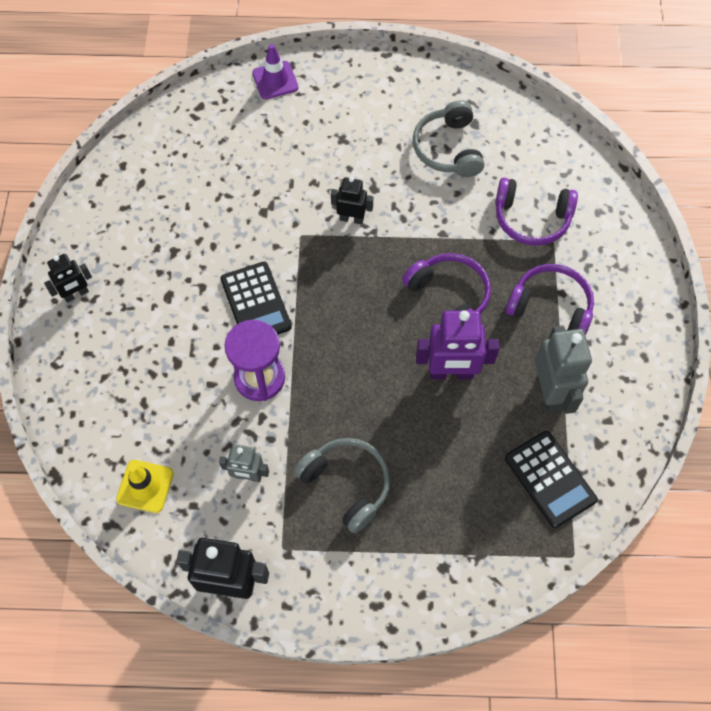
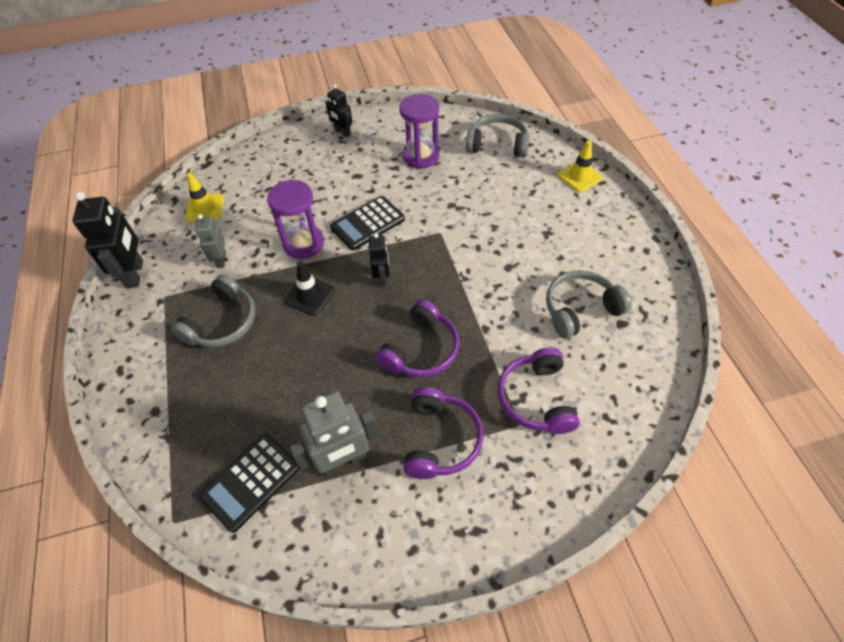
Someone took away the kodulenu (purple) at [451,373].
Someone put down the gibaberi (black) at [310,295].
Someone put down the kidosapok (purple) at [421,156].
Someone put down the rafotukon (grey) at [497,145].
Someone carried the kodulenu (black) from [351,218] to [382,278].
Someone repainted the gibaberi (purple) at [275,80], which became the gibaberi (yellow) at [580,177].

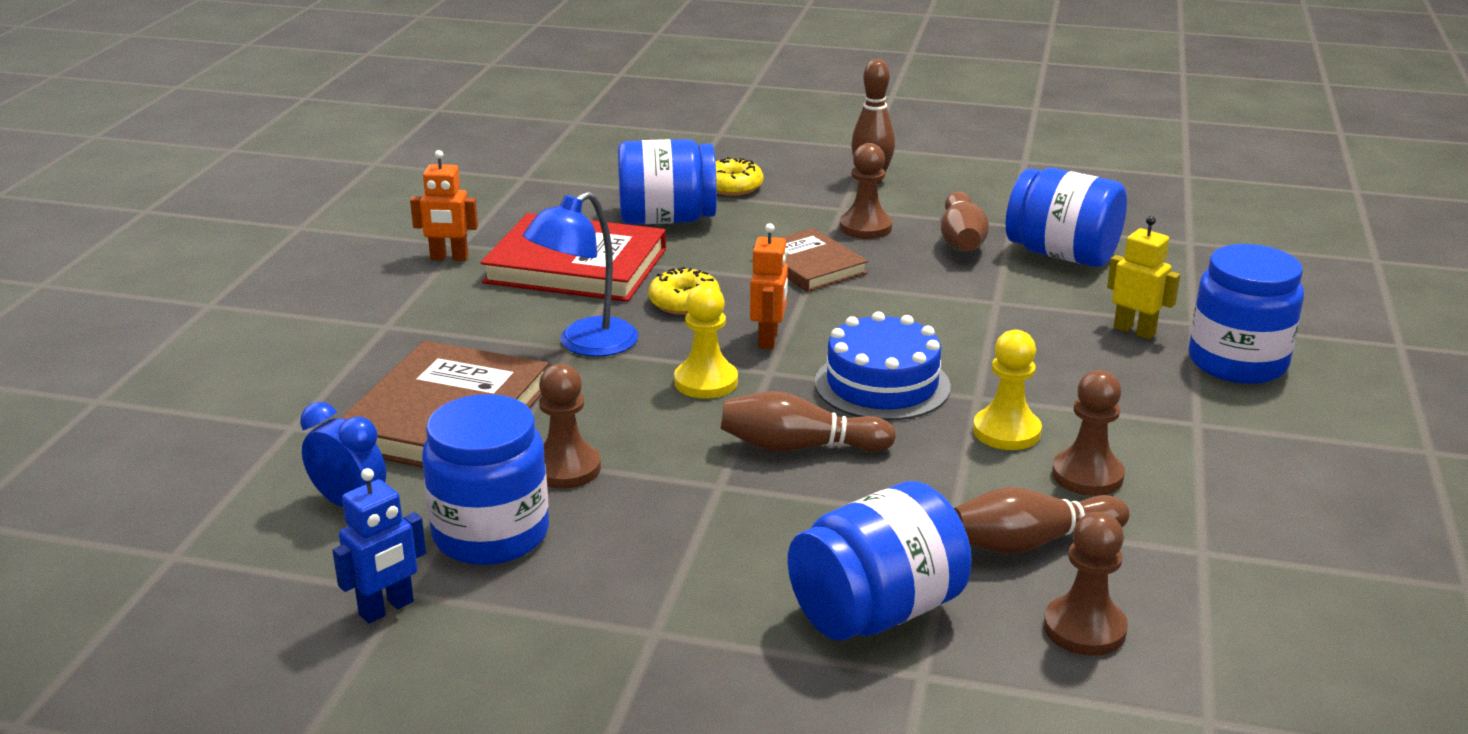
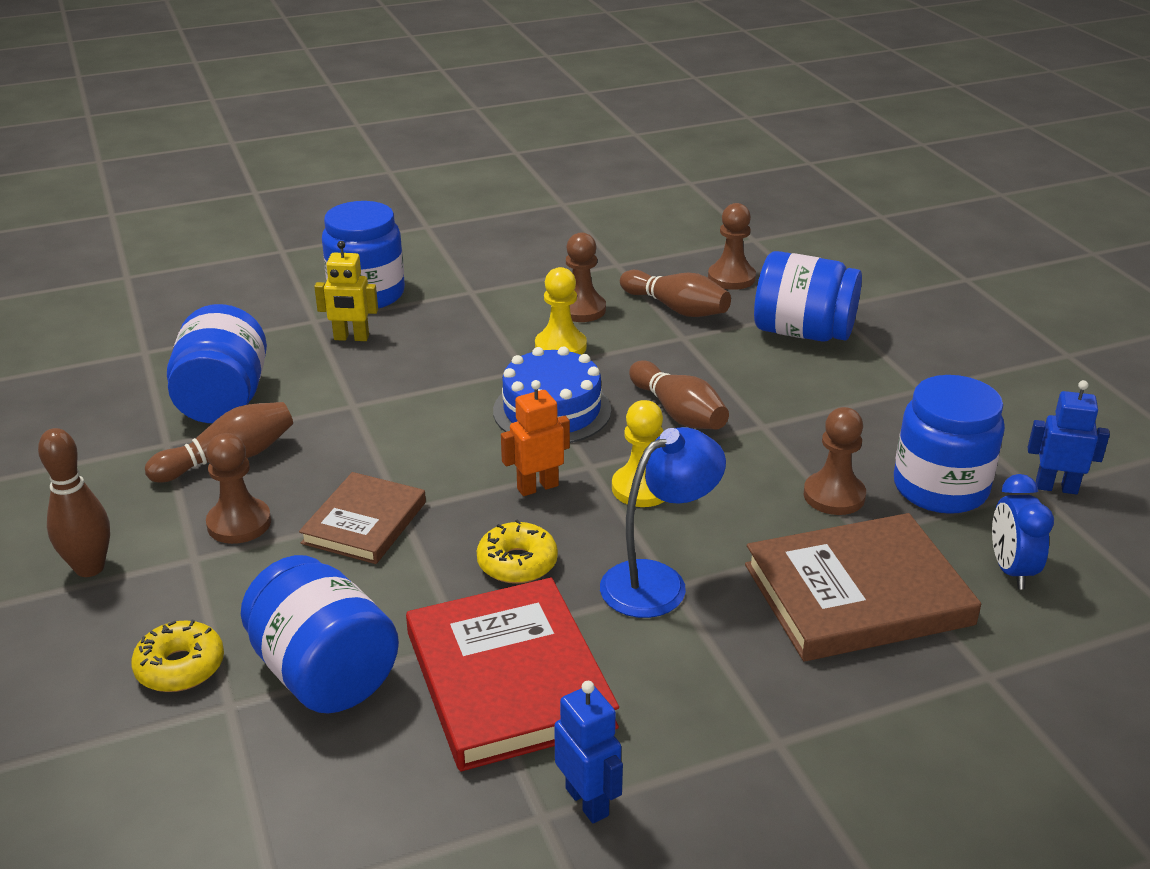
Someone repainted the kodulenu (orange) at [449,258], which became the kodulenu (blue) at [587,801].
Someone rotated the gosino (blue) at [585,344] by 45 degrees counterclockwise.
Someone rotated the kodulenu (yellow) at [1134,331] by 90 degrees counterclockwise.

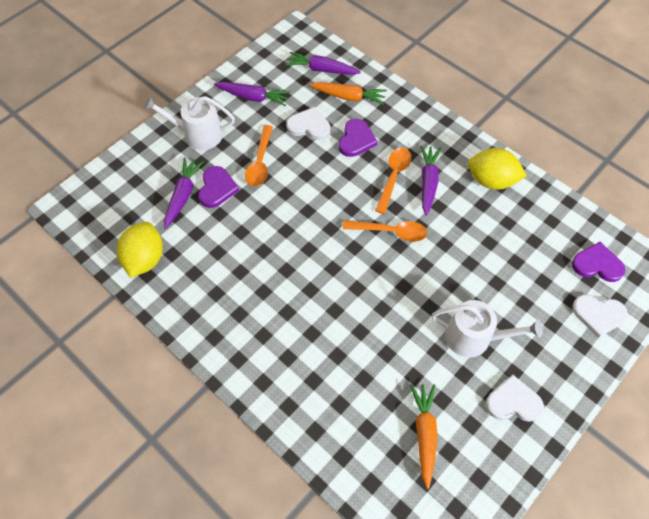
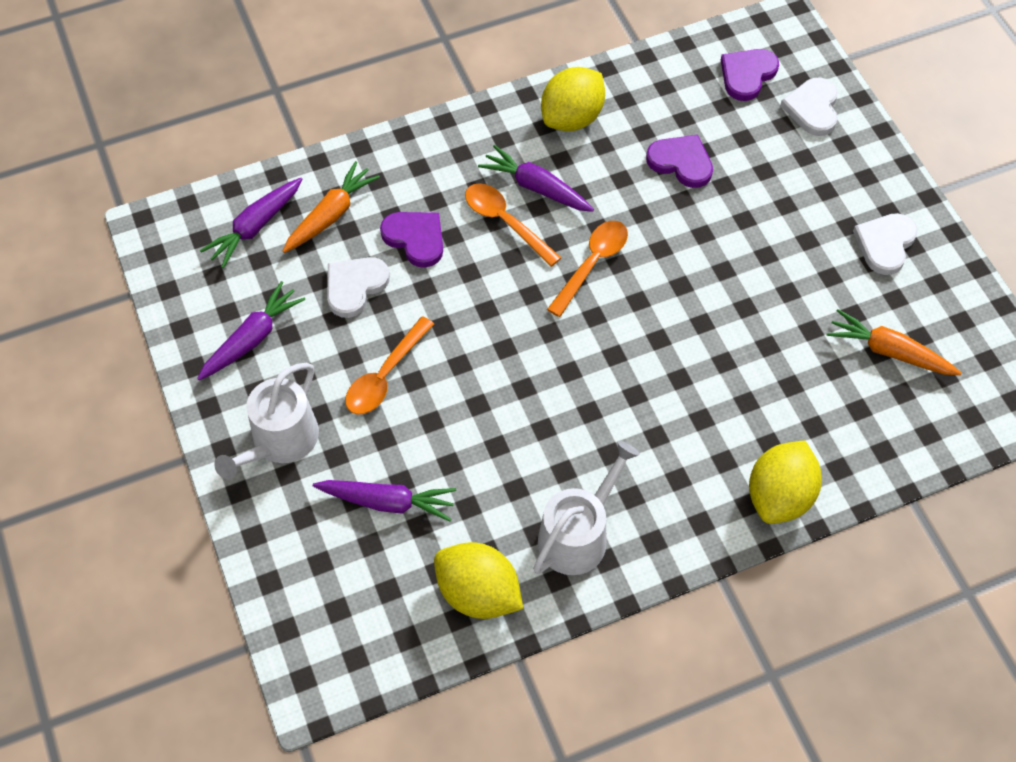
Someone put down the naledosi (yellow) at [779,496].
Someone carried the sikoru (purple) from [217,188] to [681,162].
Someone carried the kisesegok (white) from [474,337] to [578,535].
Someone rotated the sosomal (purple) at [183,195] by 150 degrees clockwise.
Someone rotated the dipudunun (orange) at [260,162] by 90 degrees clockwise.
Someone rotated the sikoru (white) at [598,315] by 150 degrees clockwise.

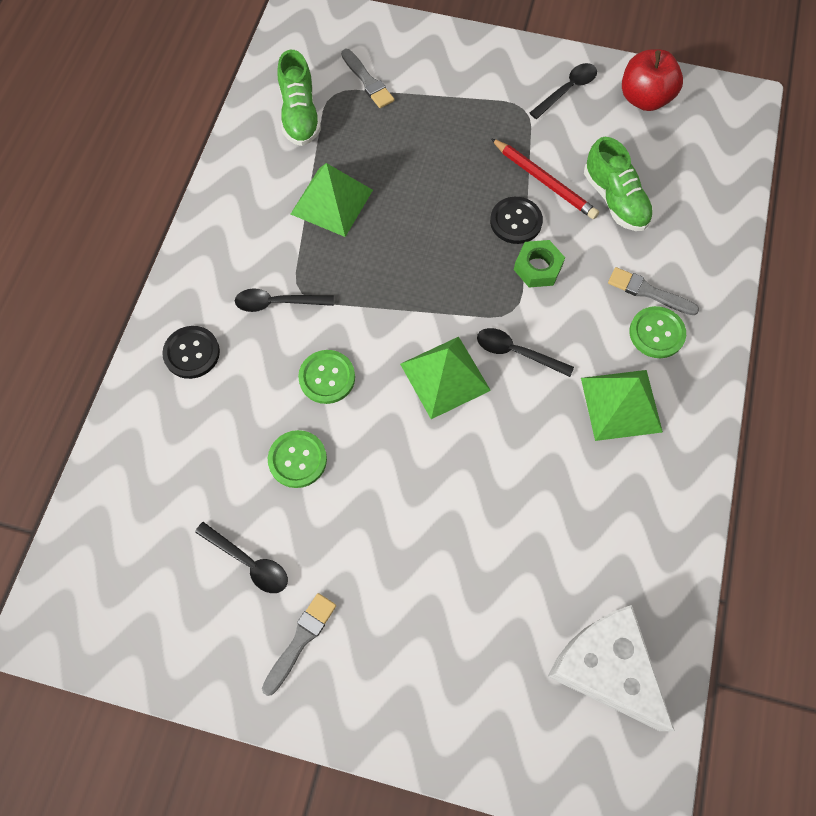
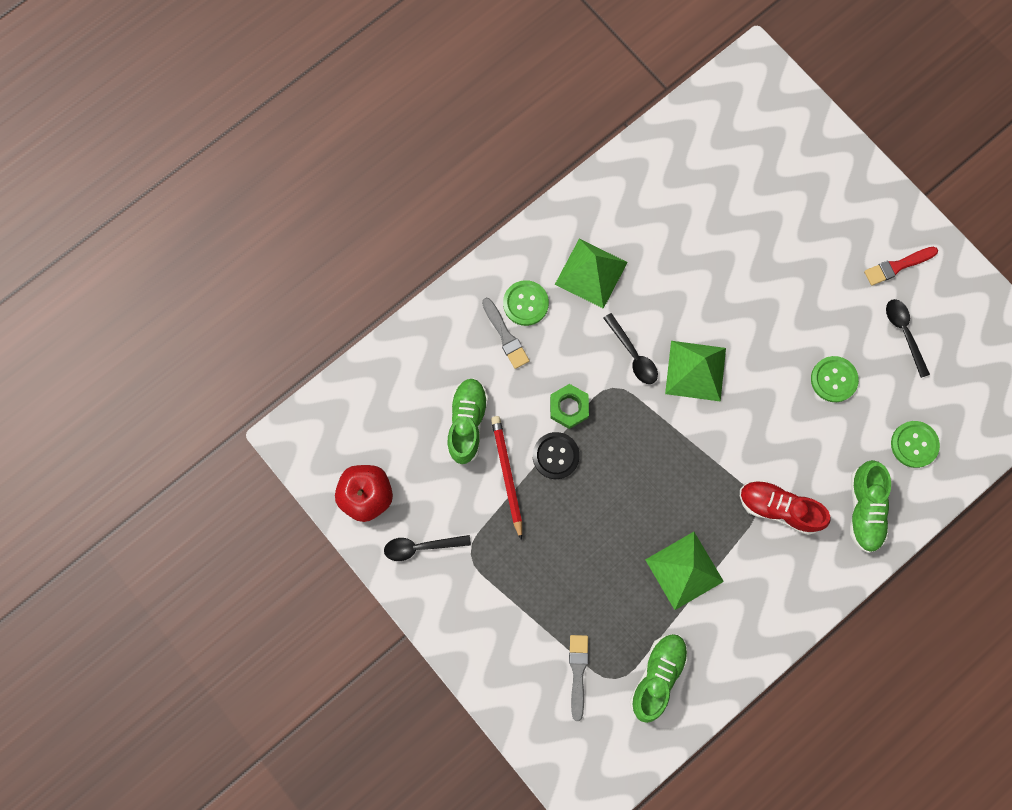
Someone took away the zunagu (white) at [605,668].
Someone carried the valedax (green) from [327,377] to [914,444].
Someone swapped the valedax (black) at [192,353] for the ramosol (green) at [864,509].
Someone swapped the dipudunun (black) at [278,303] for the ramosol (red) at [778,508].
Someone repainted the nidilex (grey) at [300,640], which became the nidilex (red) at [897,266].

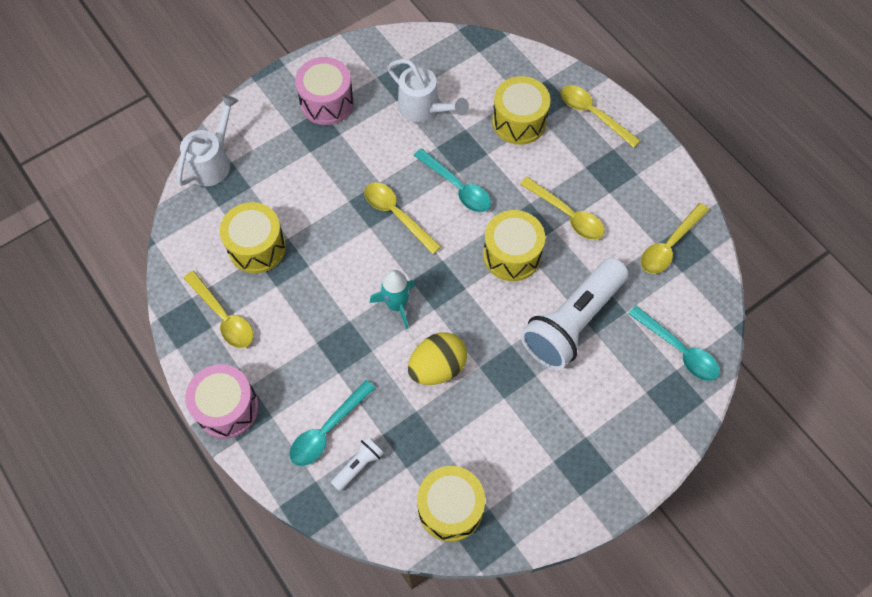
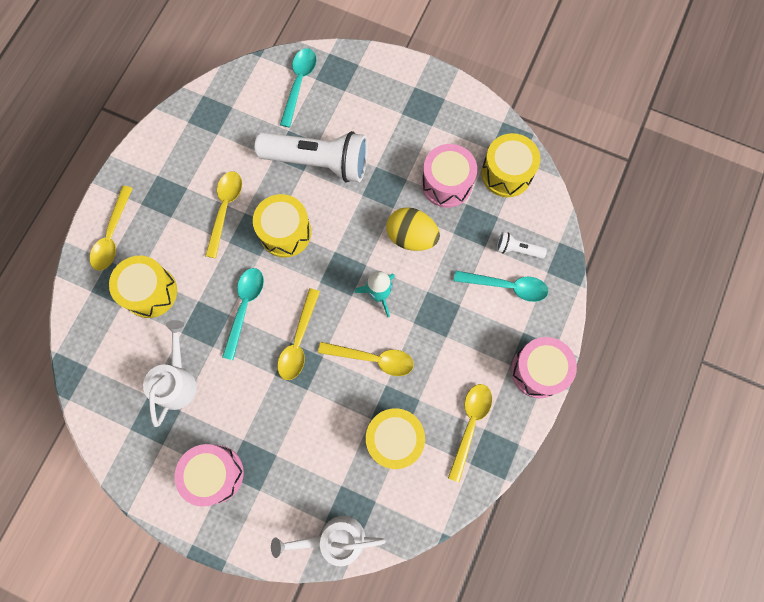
Someone put down the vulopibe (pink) at [446,183].
Someone carried the dipudunun (yellow) from [669,245] to [372,359].

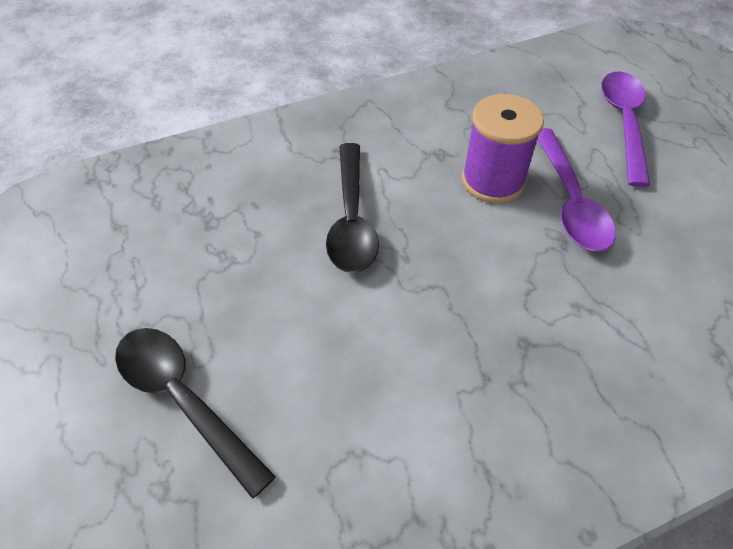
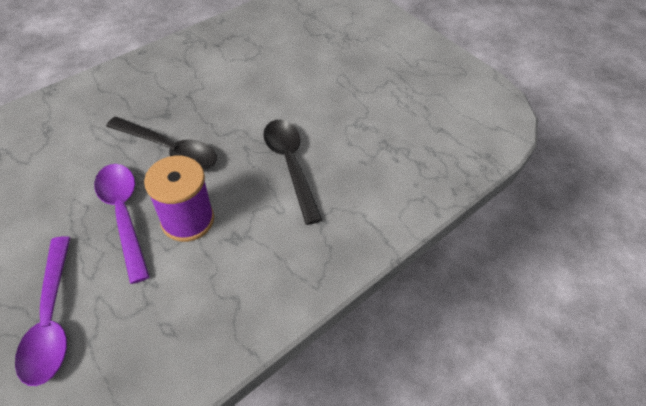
Someone carried the dipudunun (black) from [184,400] to [170,150].

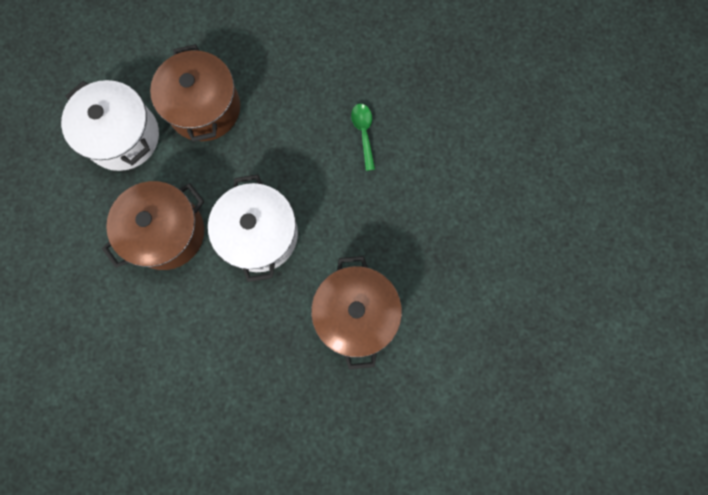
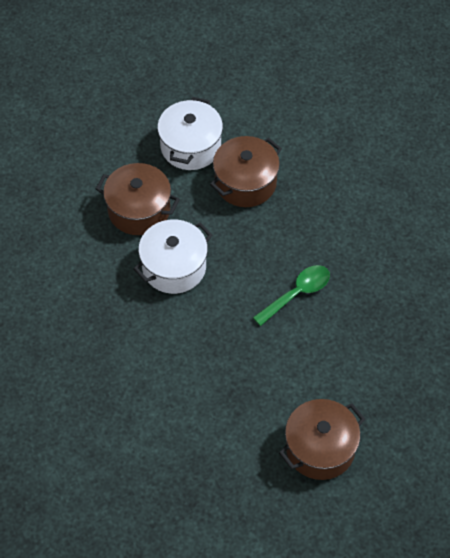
Someone carried the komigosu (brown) from [356,313] to [320,448].
Someone scaled the dipudunun (green) at [363,133] by 1.51.

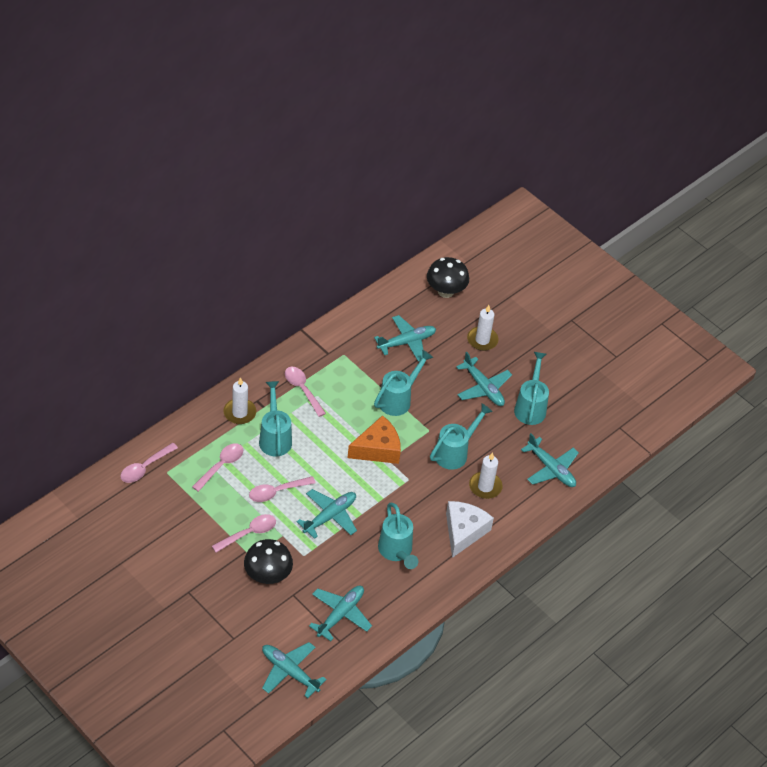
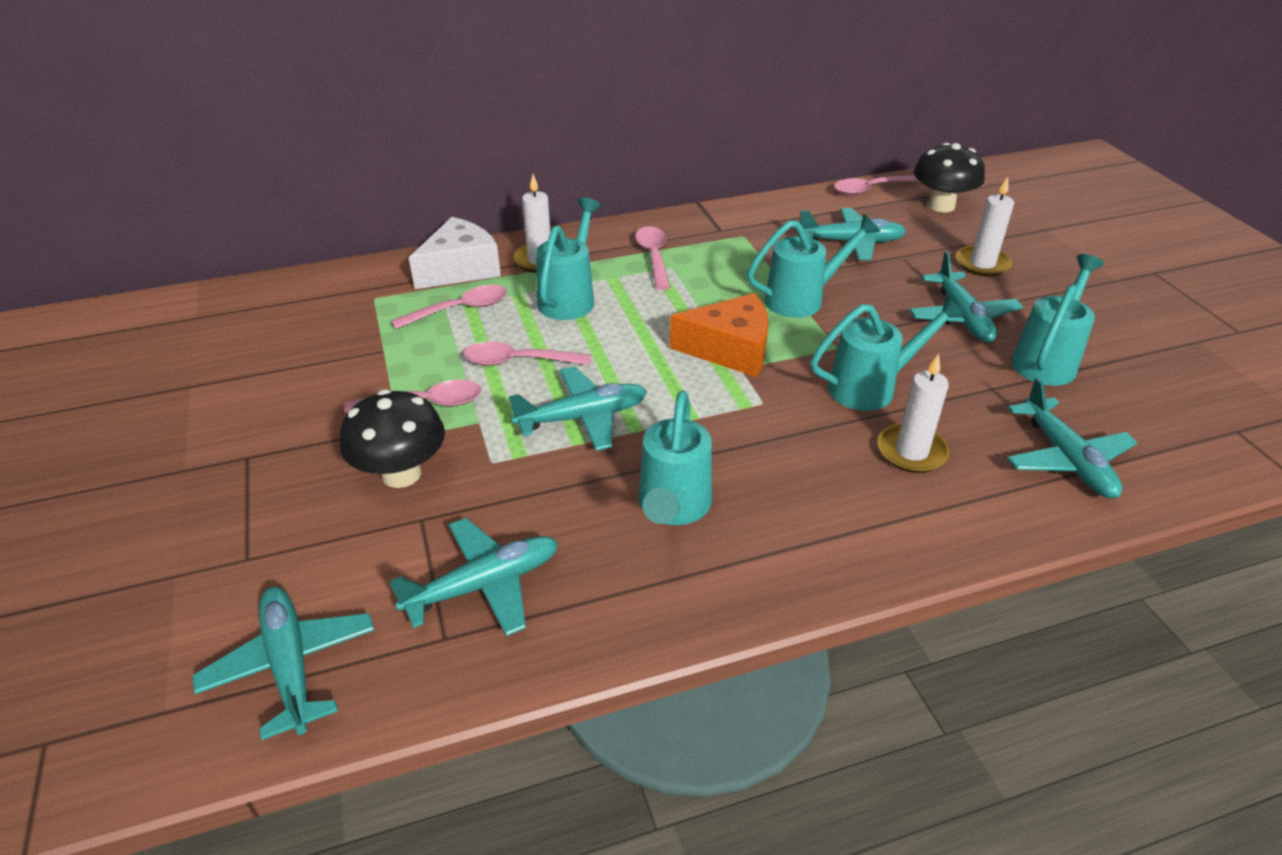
Someone carried the dipudunun (pink) from [145,468] to [870,189].
Someone carried the zunagu (white) from [464,531] to [460,269].

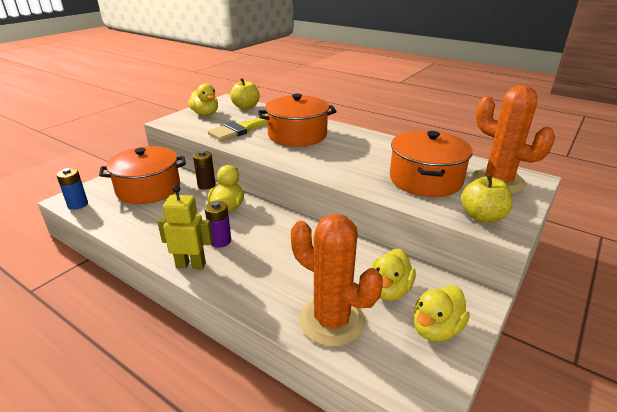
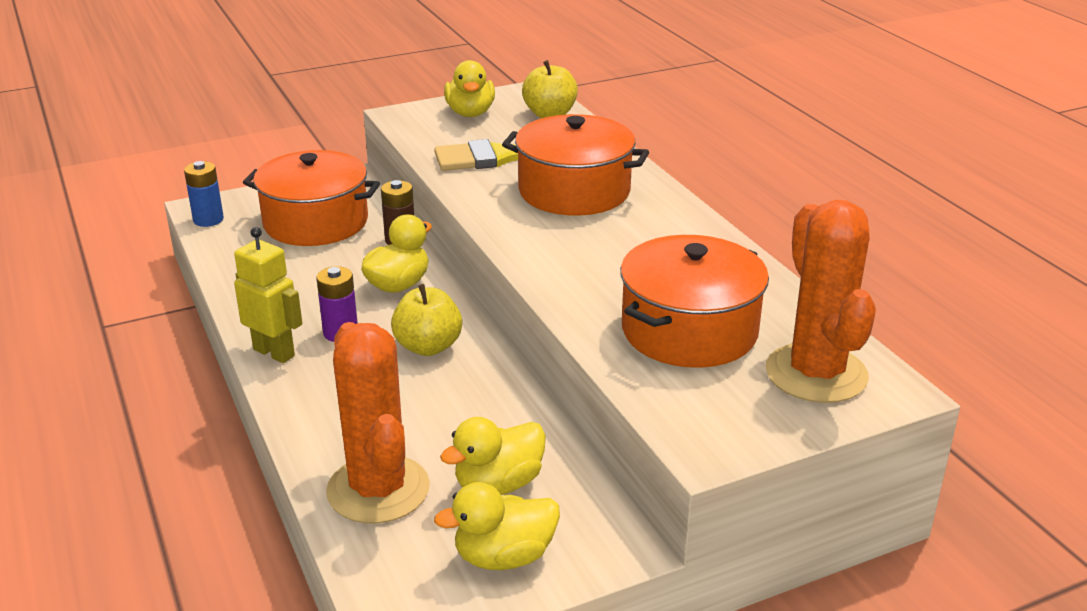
Someone carried the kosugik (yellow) from [482,217] to [428,346].

